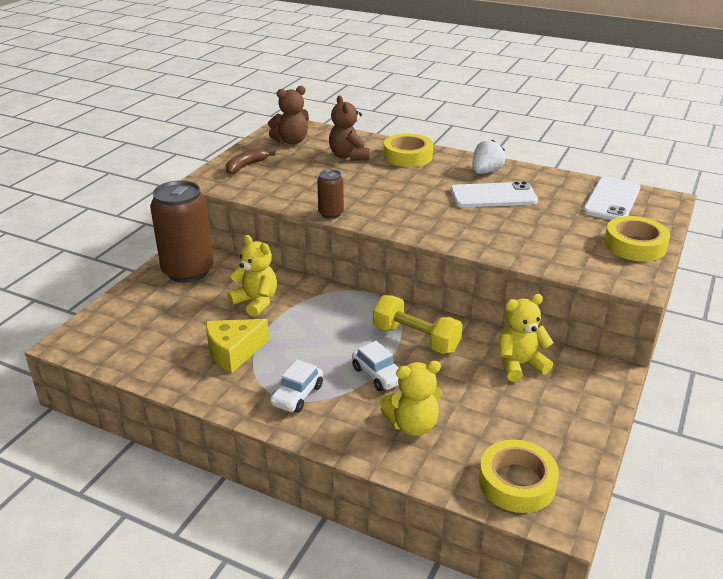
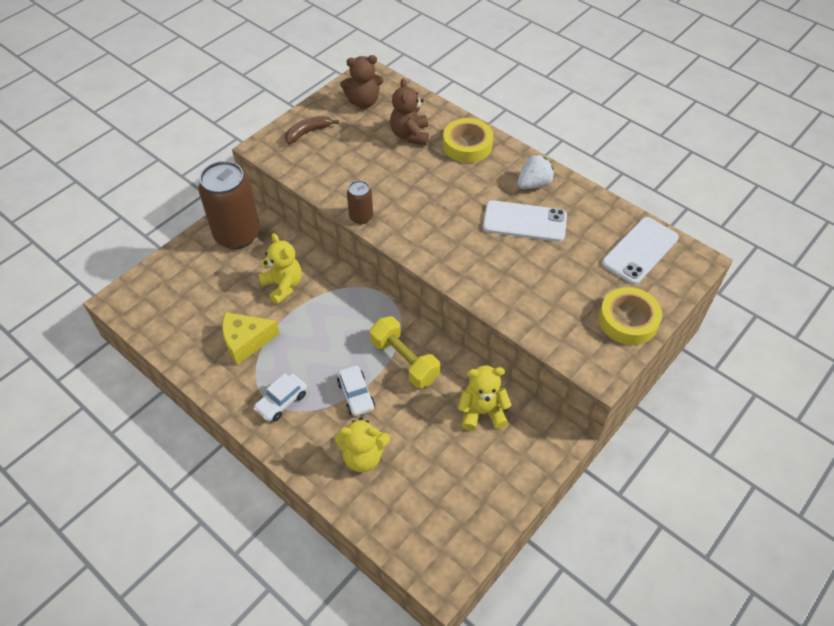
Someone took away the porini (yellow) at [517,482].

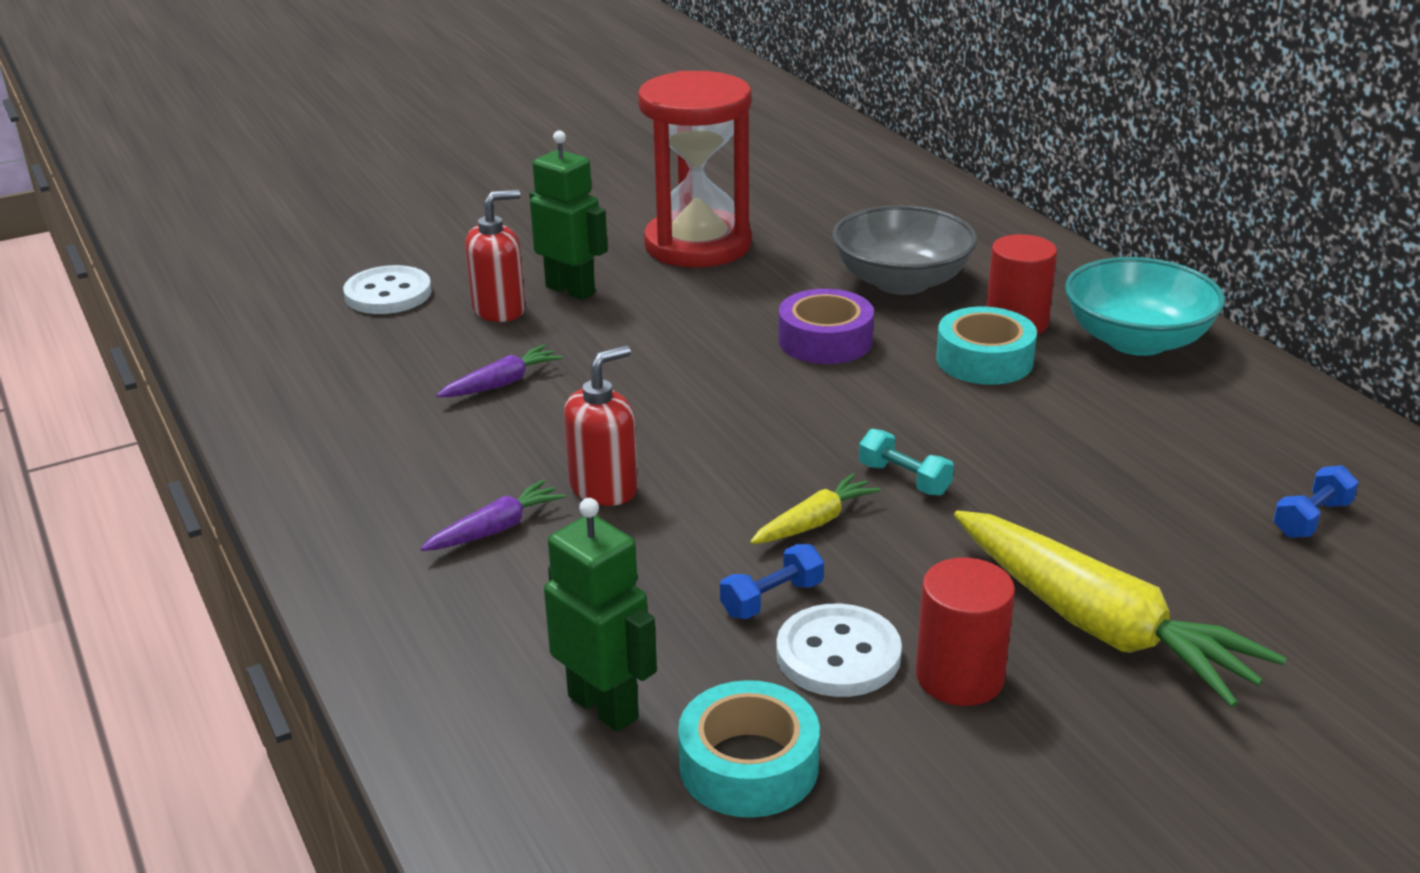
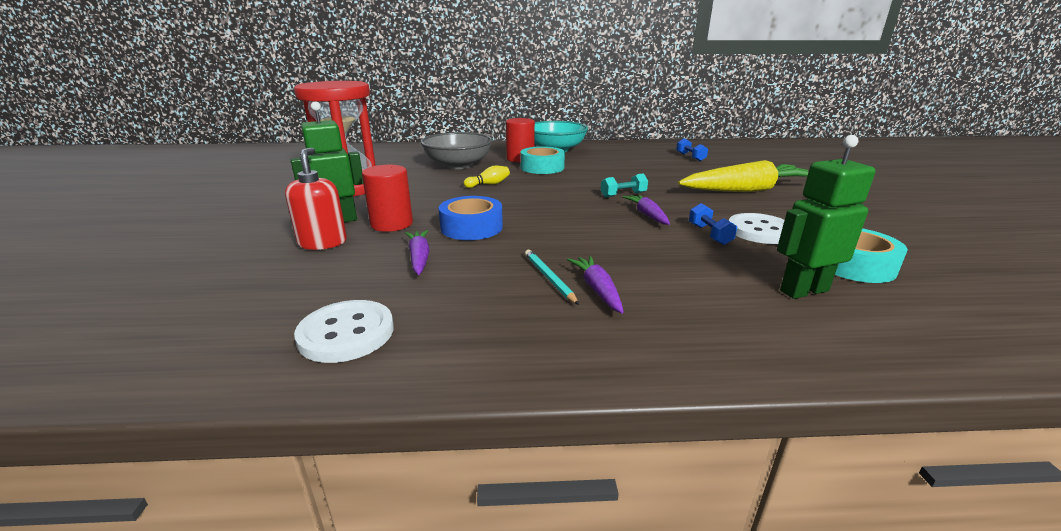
Someone took away the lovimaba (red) at [604,488].
Someone put down the porini (blue) at [471,227].
Someone put down the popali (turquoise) at [549,278].
Someone carried the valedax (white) from [388,294] to [346,333].
Someone carried the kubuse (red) from [960,677] to [392,224].
Someone swapped the porini (purple) at [825,340] for the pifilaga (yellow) at [489,184].
Someone repainted the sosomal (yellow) at [814,522], which became the sosomal (purple) at [647,215].

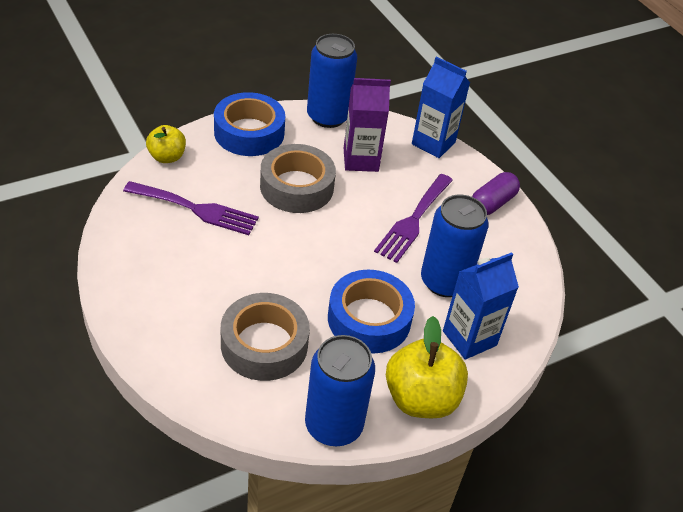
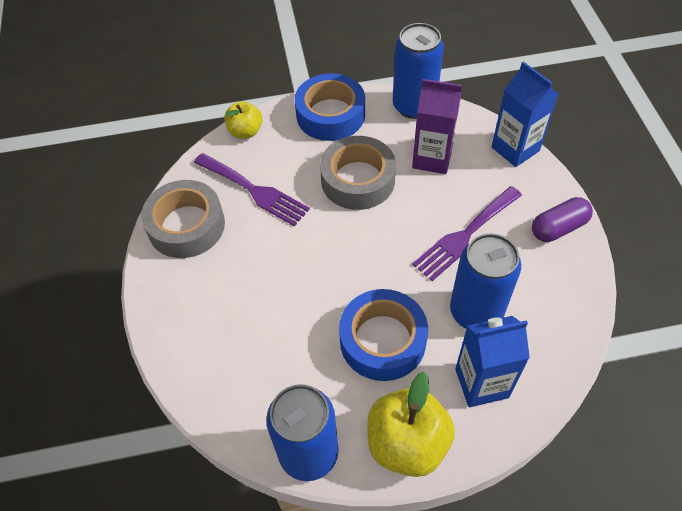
Someone carried the porini (grey) from [264,344] to [186,225].

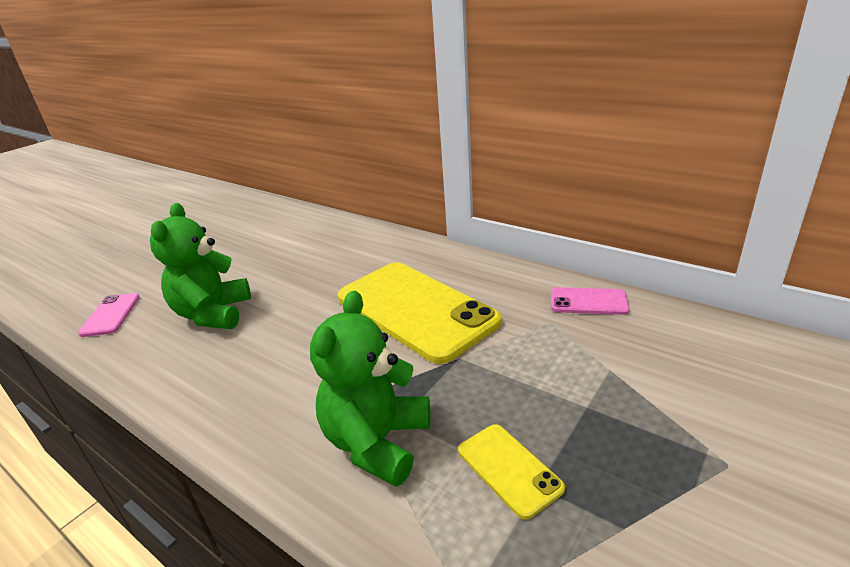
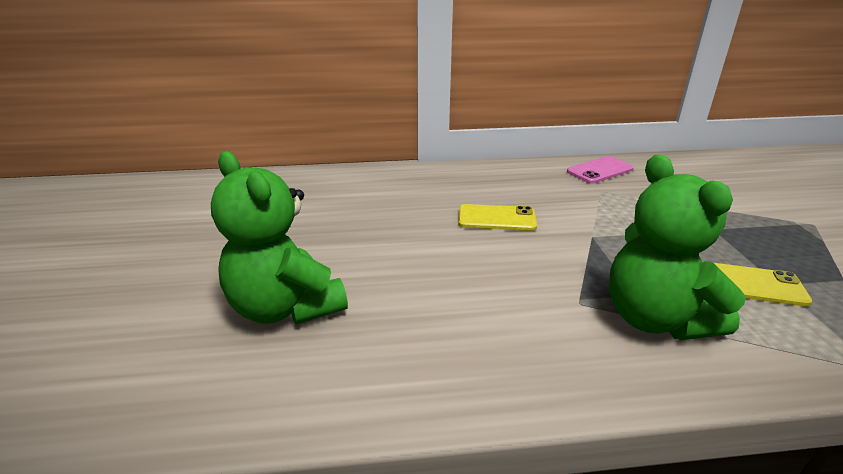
Someone took away the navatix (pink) at [110,315].
Someone scaled the navatix (yellow) at [416,309] by 0.44.

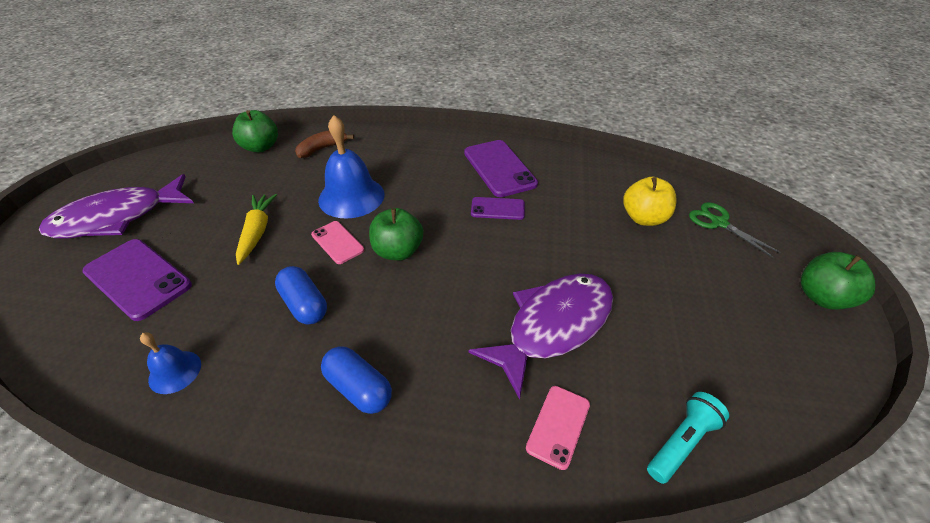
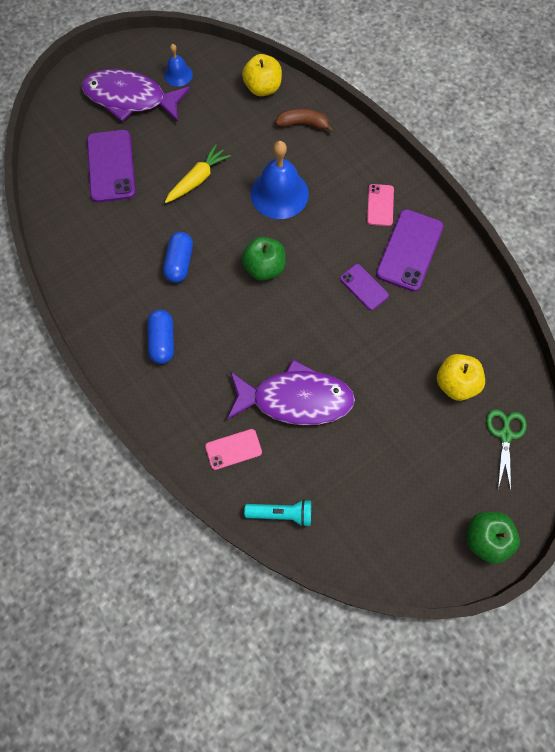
Someone carried the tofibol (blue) from [175,371] to [178,75].
Someone carried the navatix (pink) from [337,242] to [380,205].
Someone repainted the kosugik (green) at [261,147], which became the kosugik (yellow) at [263,88].

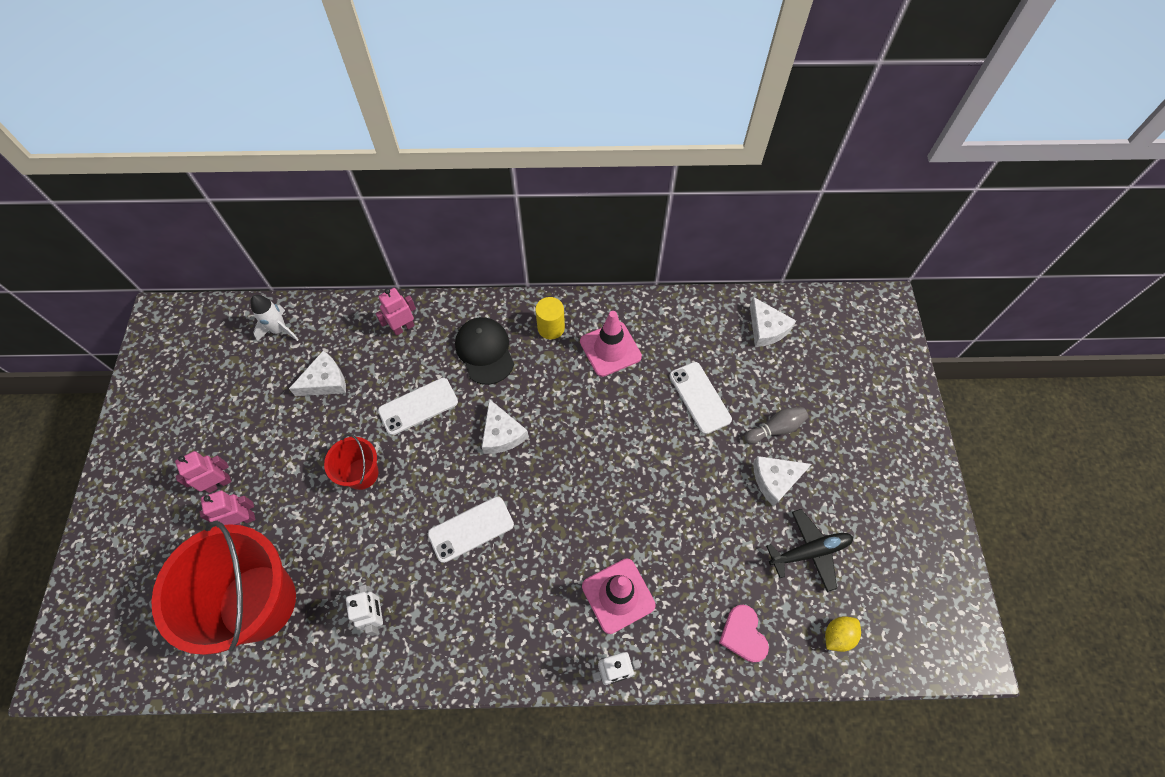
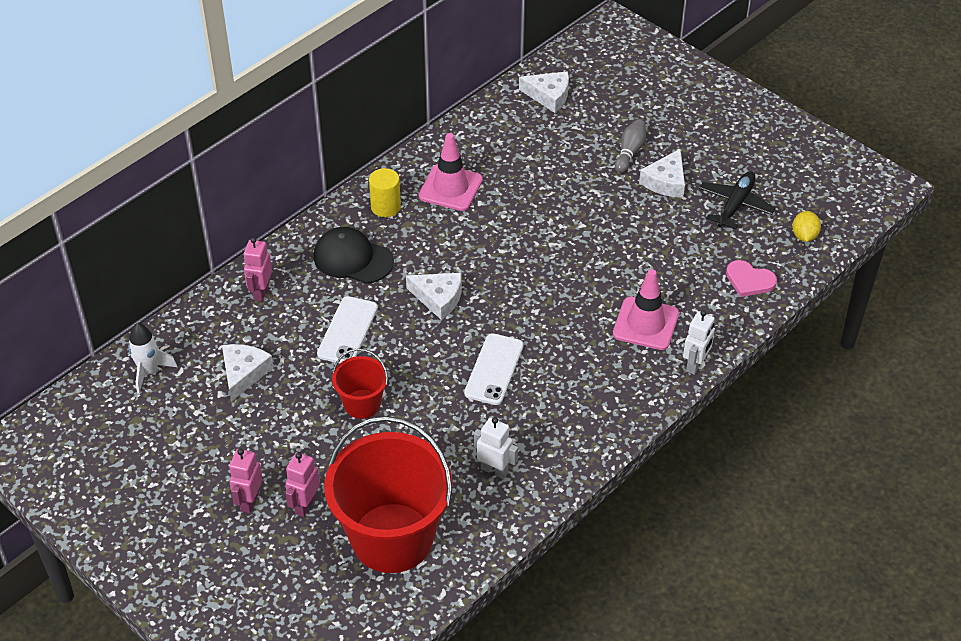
Someone took away the navatix (white) at [700,397].

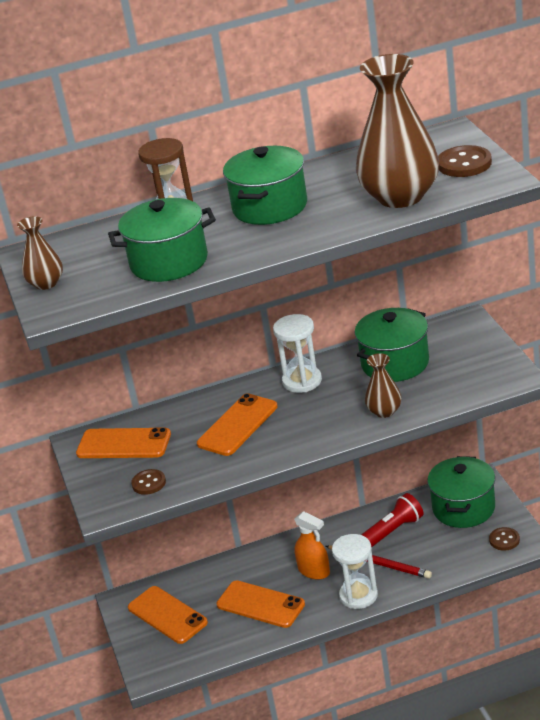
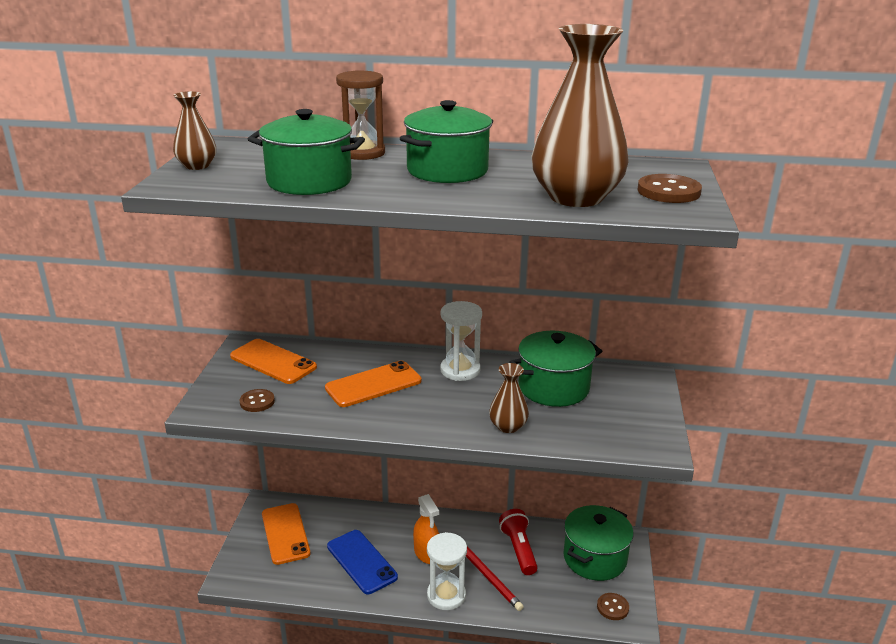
Someone repainted the navatix (orange) at [260,605], which became the navatix (blue) at [361,562].
Someone rotated the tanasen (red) at [393,531] by 90 degrees counterclockwise.

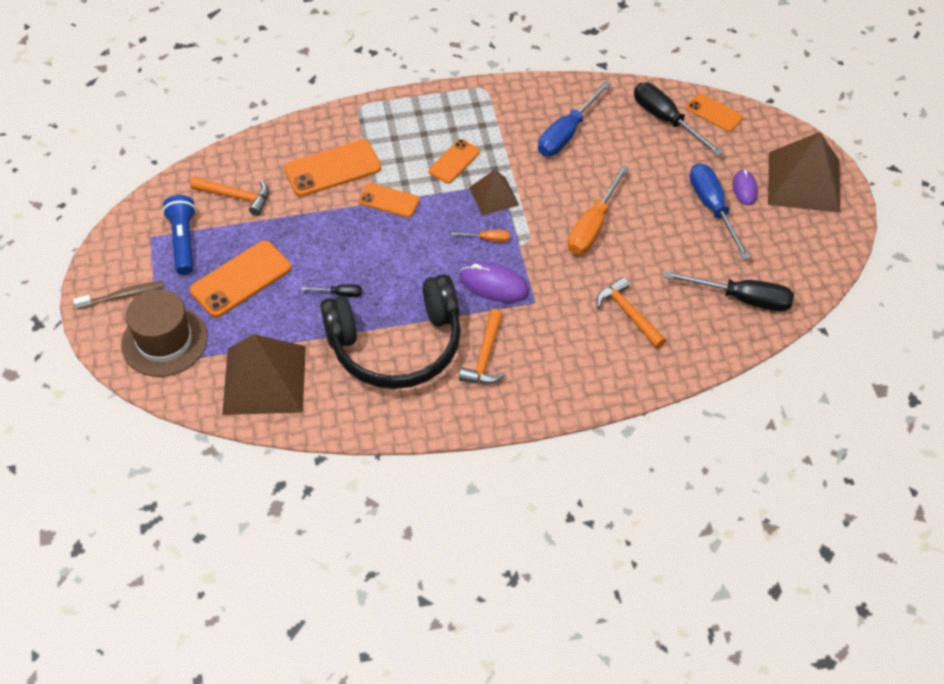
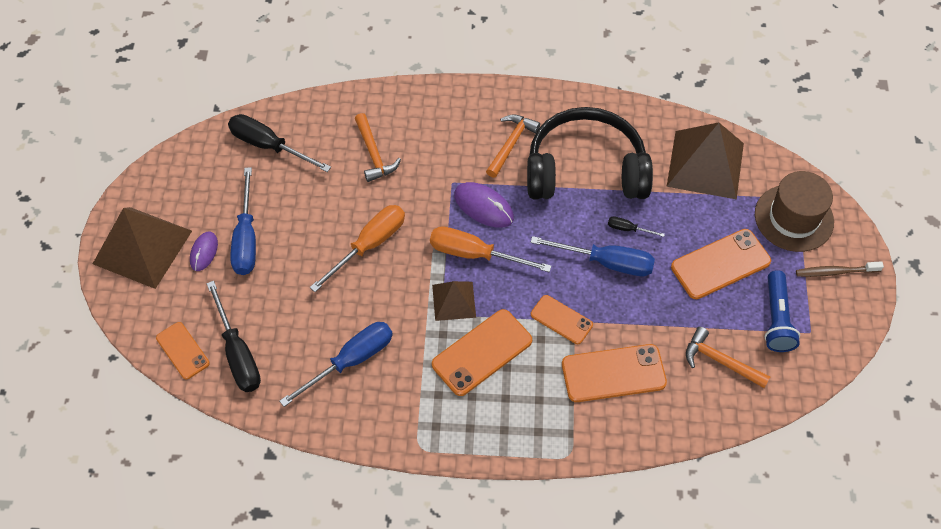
Someone put down the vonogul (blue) at [606,262].
Someone scaled the navatix (orange) at [454,161] by 1.63.
Someone scaled the vonogul (orange) at [488,239] by 2.13.

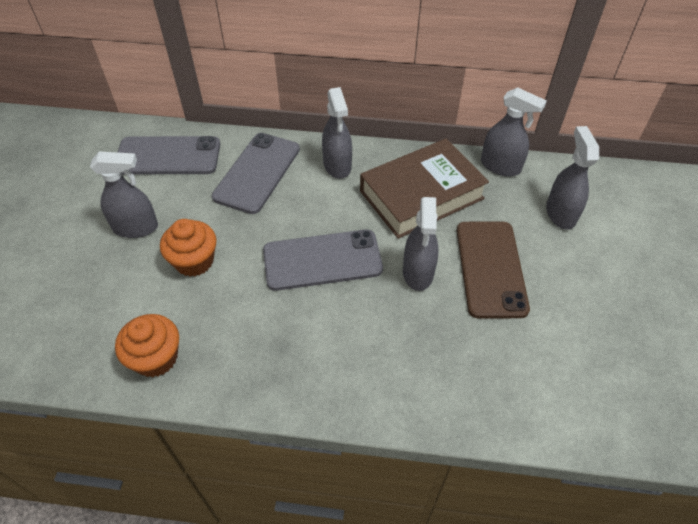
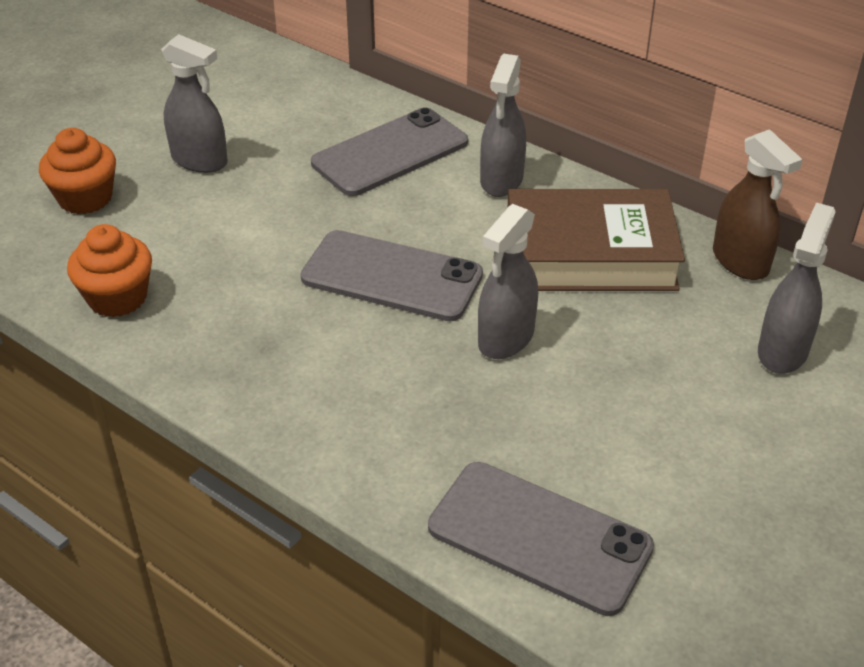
Someone took away the navatix (brown) at [491,268].
Someone carried the navatix (grey) from [168,156] to [539,537].
Someone carried the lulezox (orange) from [194,261] to [85,198].
Someone repainted the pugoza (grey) at [500,166], which became the pugoza (brown) at [740,262].

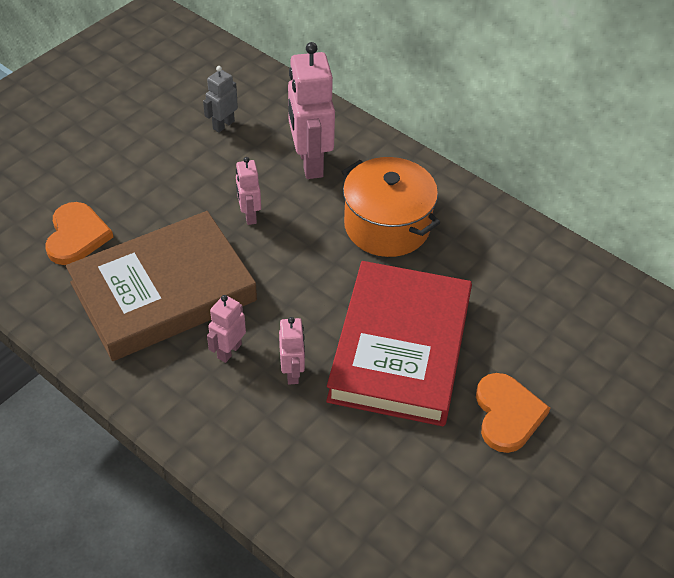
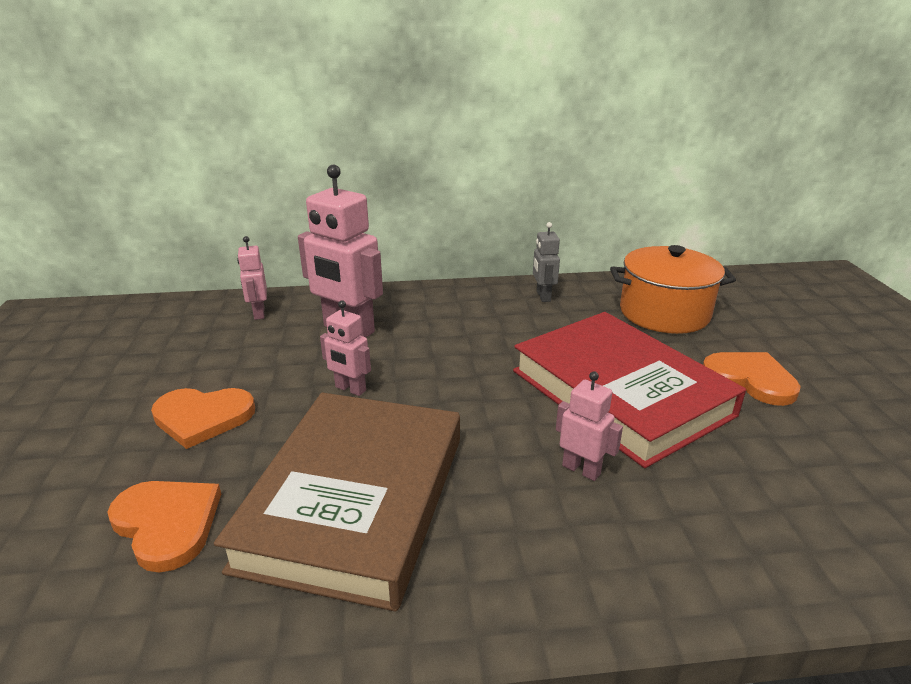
Someone put down the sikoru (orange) at [202,417].
Someone carried the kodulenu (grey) from [223,125] to [543,296].
Someone carried the kodulenu (pink) from [229,351] to [259,313].
Someone carried the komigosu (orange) from [387,226] to [664,313].

